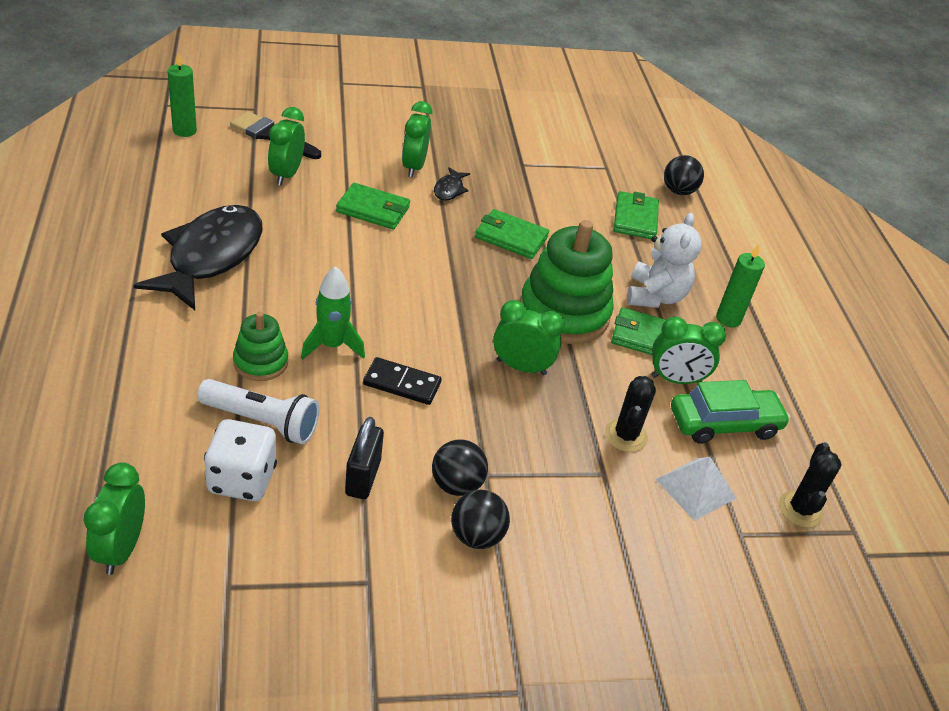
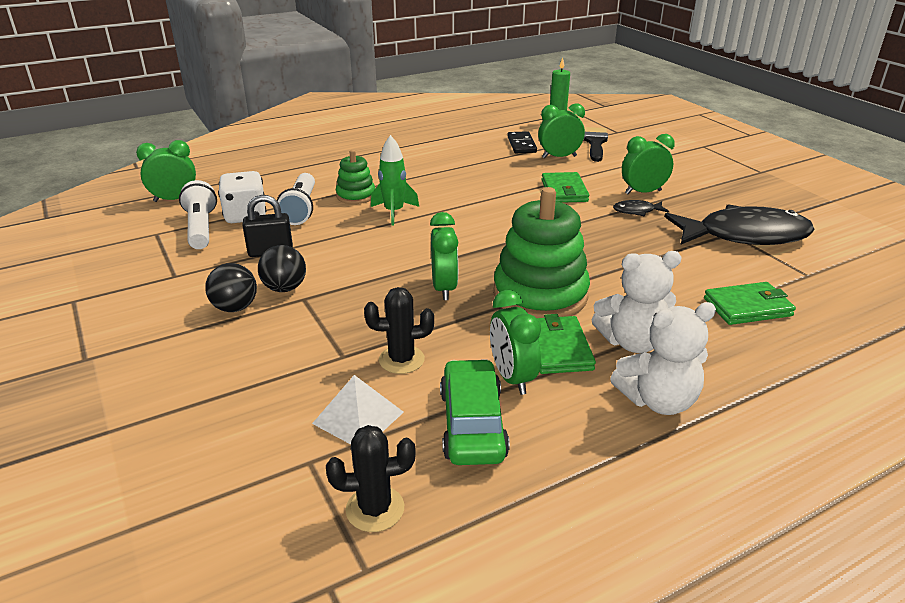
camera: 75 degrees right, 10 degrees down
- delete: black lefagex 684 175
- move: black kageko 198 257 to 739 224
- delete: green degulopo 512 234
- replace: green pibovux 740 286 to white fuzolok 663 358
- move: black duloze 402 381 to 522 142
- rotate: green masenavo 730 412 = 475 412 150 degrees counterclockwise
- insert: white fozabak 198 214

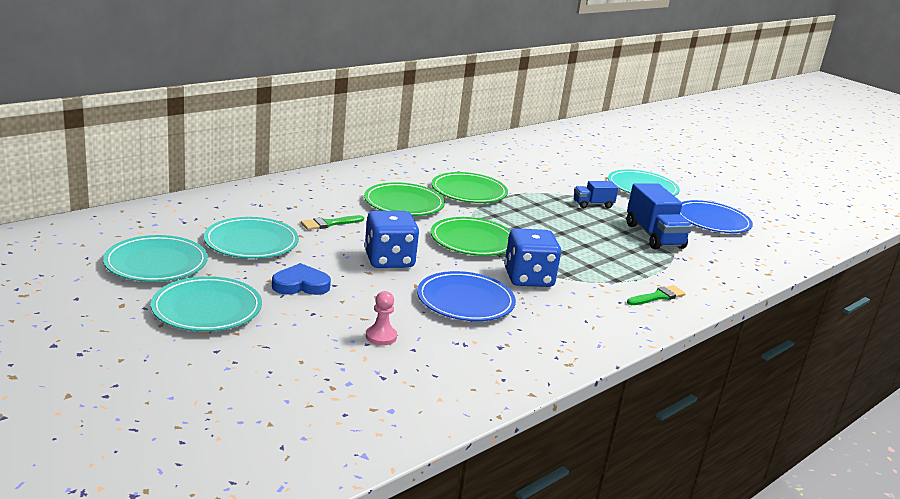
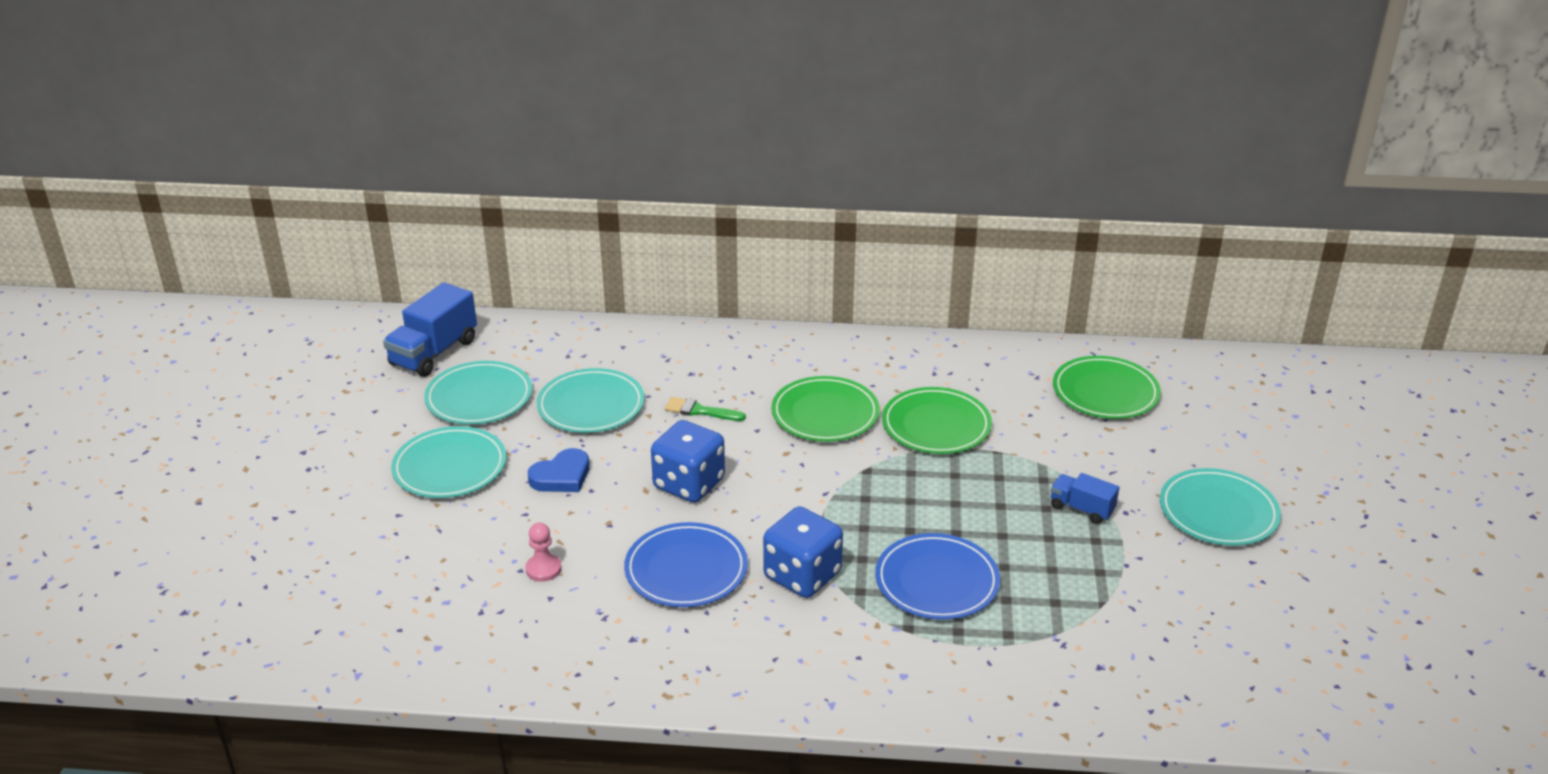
camera: 50 degrees right, 10 degrees up
- move: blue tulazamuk 659 217 to 430 329
- move: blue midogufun 716 216 to 937 576
- move: green midogufun 470 236 to 1107 387
- rotate: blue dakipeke 301 279 = 558 470 105 degrees clockwise
- delete: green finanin 656 295

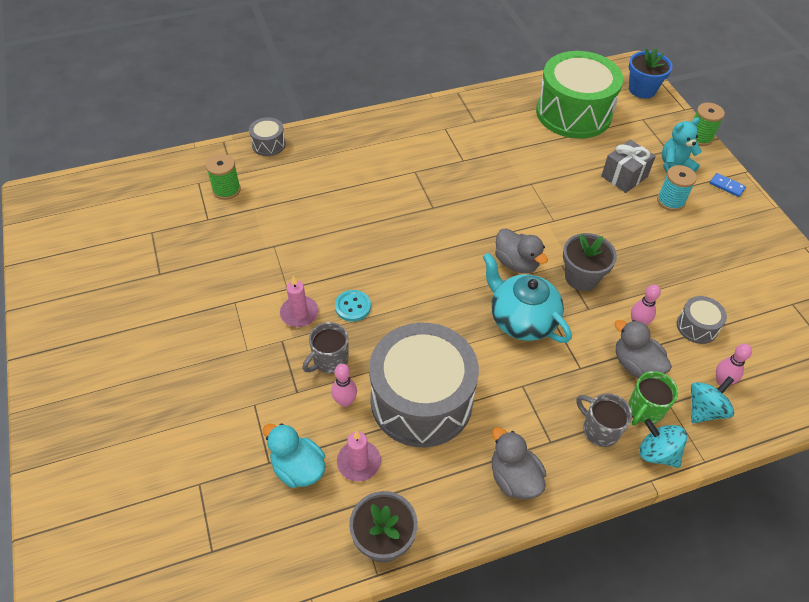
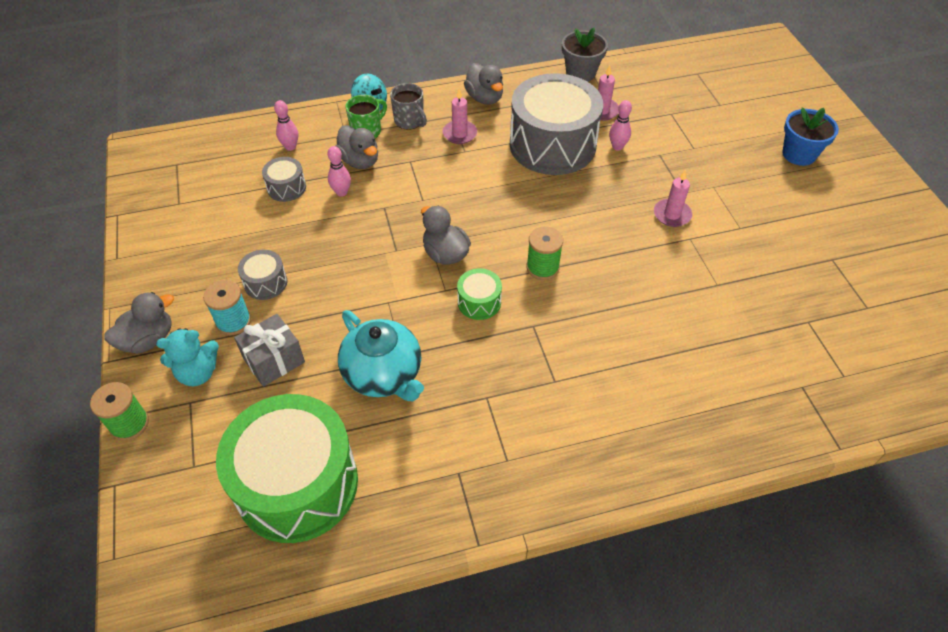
camera: 175 degrees left, 0 degrees up
- move: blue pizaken 651 73 to 810 137
- move: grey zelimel 267 136 to 262 275
- move: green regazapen 223 177 to 544 253
- replace: blue duloze 728 185 to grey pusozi 139 323
- delete: grey pizaken 590 262
- move: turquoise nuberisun 527 298 to 381 355
- delete: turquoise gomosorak 353 306
- delete: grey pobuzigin 325 347
- delete: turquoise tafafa 712 399
- delete: turquoise pusozi 294 455
- insert: pink pibovux 460 116
- insert: green zelimel 479 294

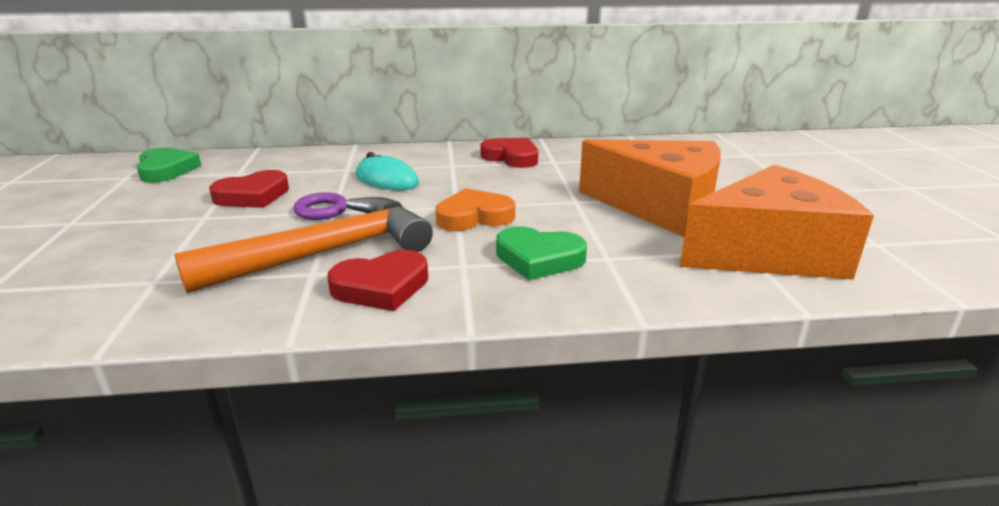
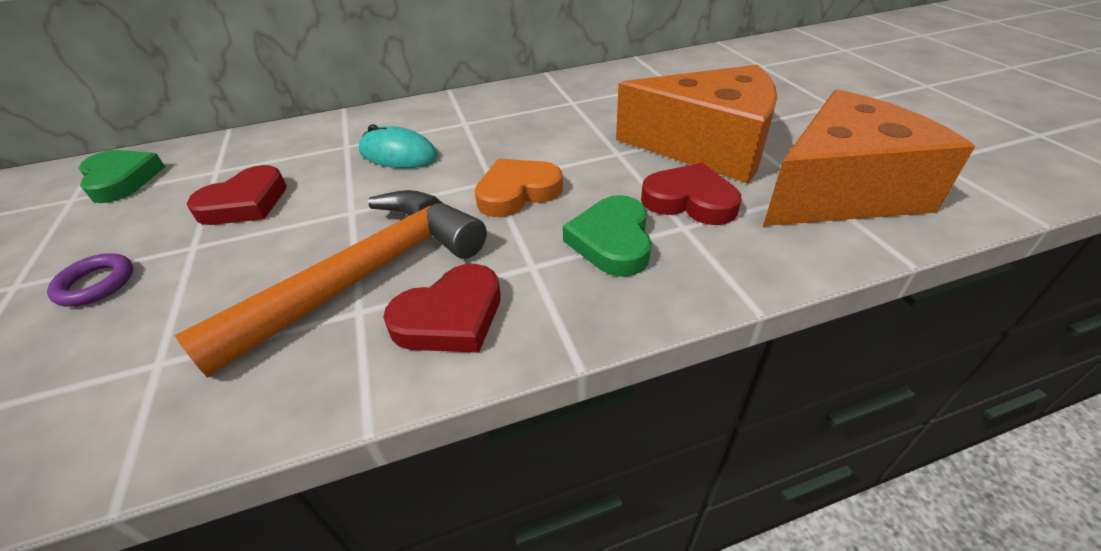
camera: 10 degrees left, 15 degrees up
- move: red dakipeke 509 153 to 691 194
- move: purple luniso 320 206 to 90 279
- rotate: green dakipeke 541 253 = 607 236 90 degrees clockwise

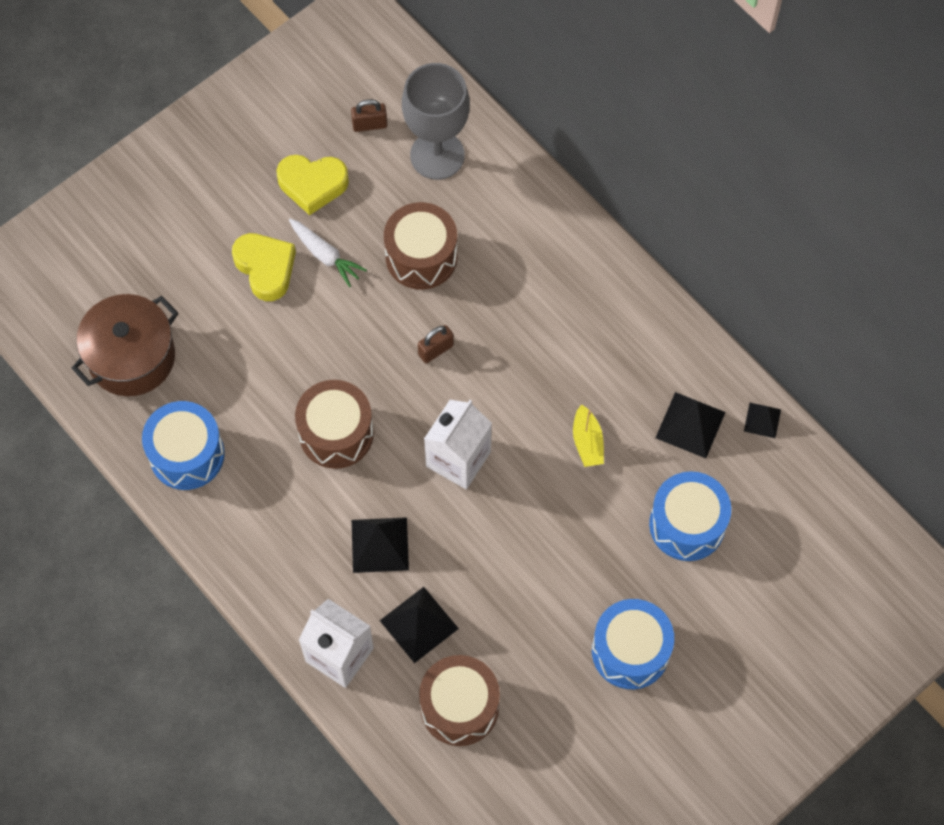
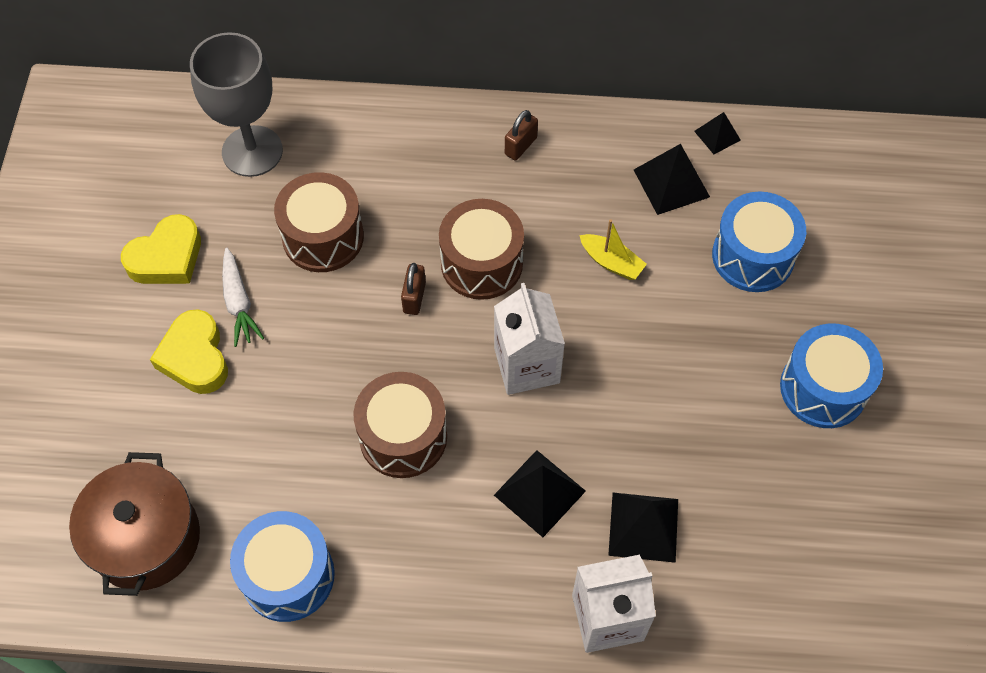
camera: 45 degrees left, 5 degrees down
- move: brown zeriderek 369 115 to 521 135
- rotate: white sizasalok 328 253 = 243 297 75 degrees clockwise
- rotate: yellow dakipeke 264 267 = 189 351 120 degrees counterclockwise
- move: brown zelimel 459 700 to 481 249

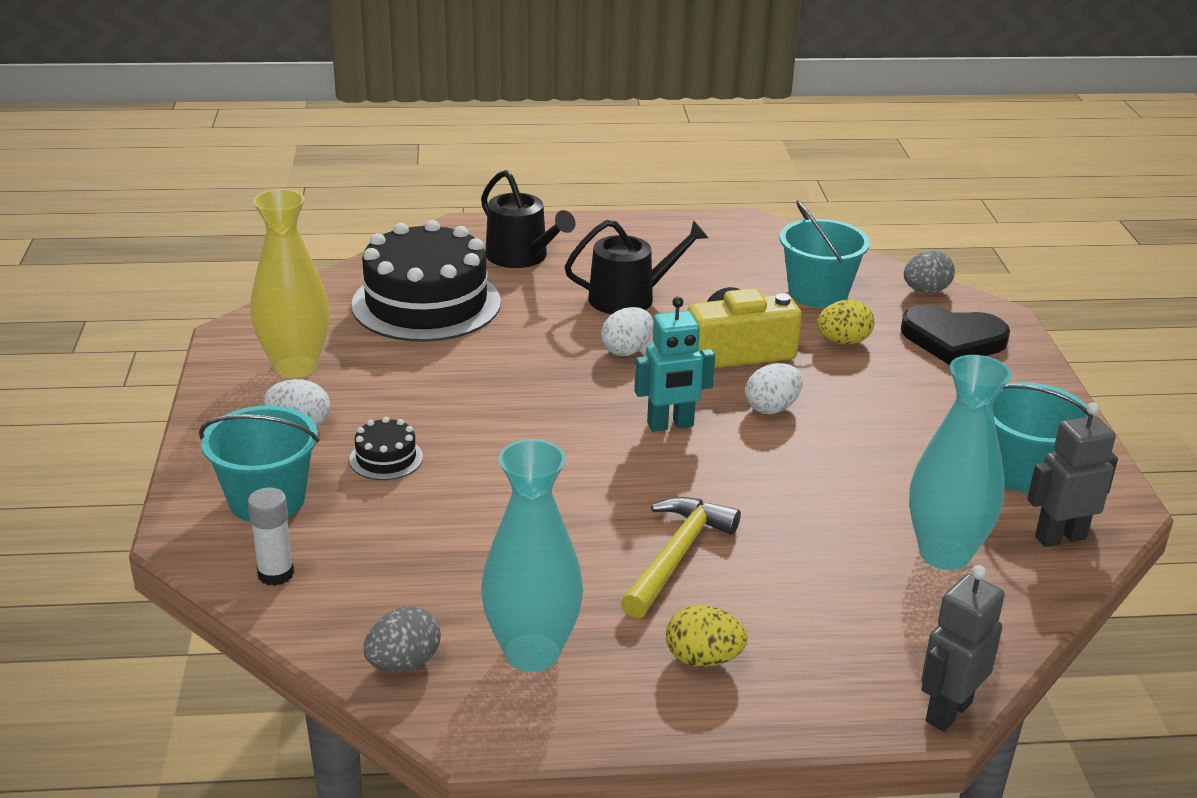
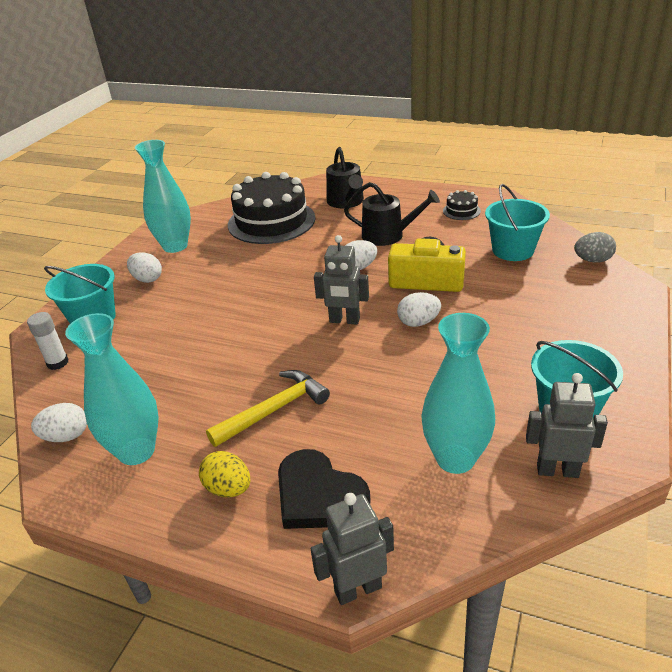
camera: 30 degrees right, 5 degrees up
- recolor: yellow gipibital 290 283 to turquoise gipibital 163 196
- recolor: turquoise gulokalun 674 364 to grey gulokalun 341 279
- delete: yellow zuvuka 845 322
- move: black dakipeke 955 334 to 324 489
- move: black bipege 386 448 to 462 205
- recolor: grey zuvuka 402 639 to white zuvuka 59 422

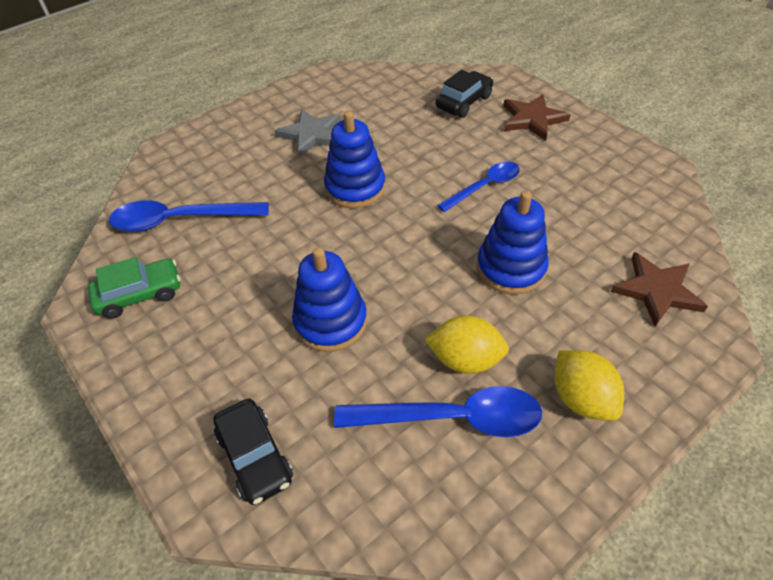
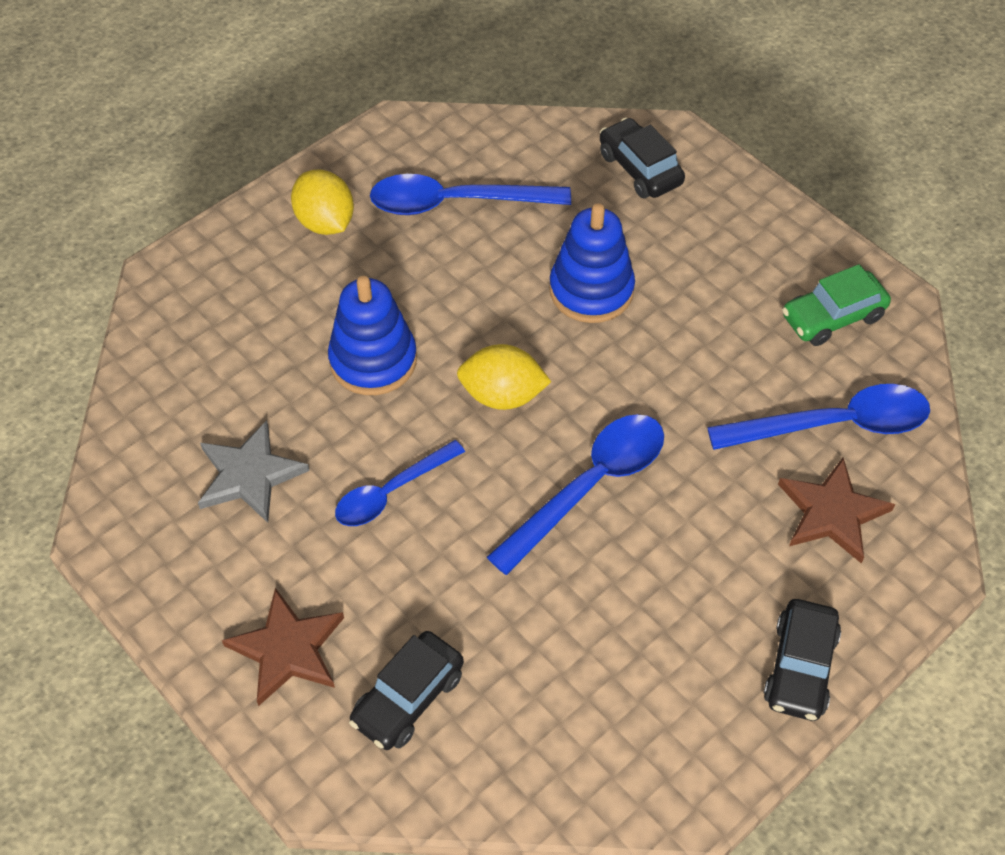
camera: 175 degrees right, 5 degrees up
- move: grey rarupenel 308 133 to 254 471
- replace: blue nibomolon 355 159 to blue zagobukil 575 494
- move: brown rarupenel 659 289 to 836 511
- move: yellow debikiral 467 345 to 504 377
- insert: black masenavo 802 660

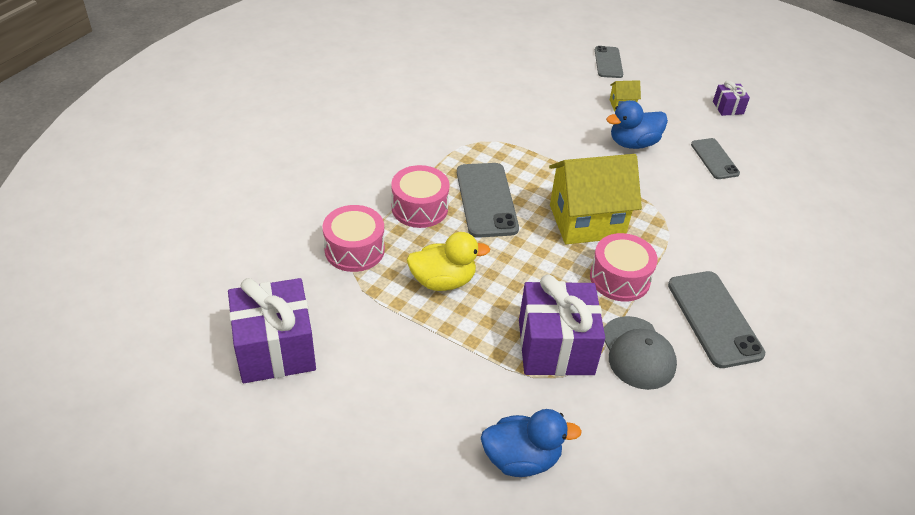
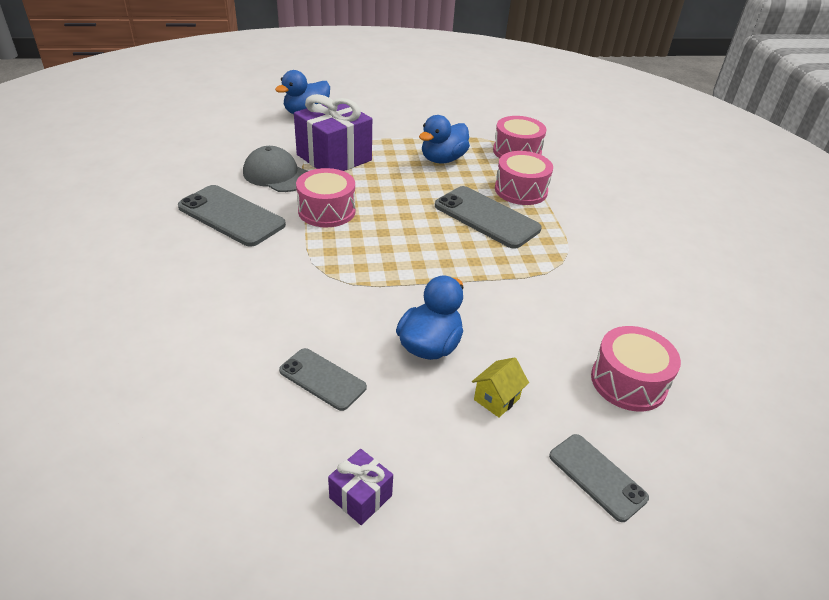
camera: 140 degrees right, 5 degrees down
- delete: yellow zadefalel 595 199
- recolor: yellow pusozi 448 261 to blue pusozi 444 139
- delete: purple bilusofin 272 330
- insert: pink zelimel 636 369

